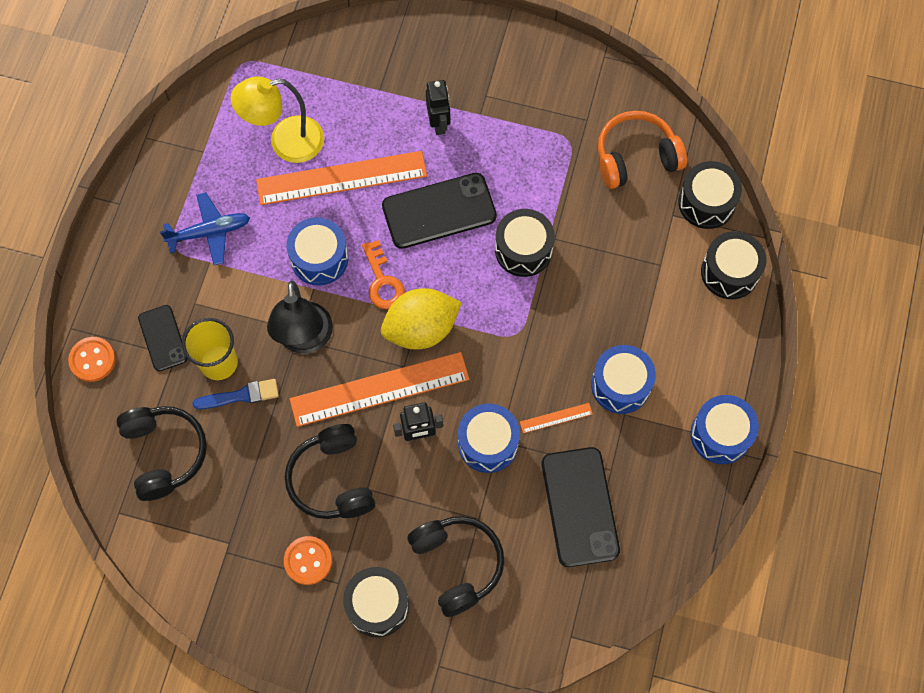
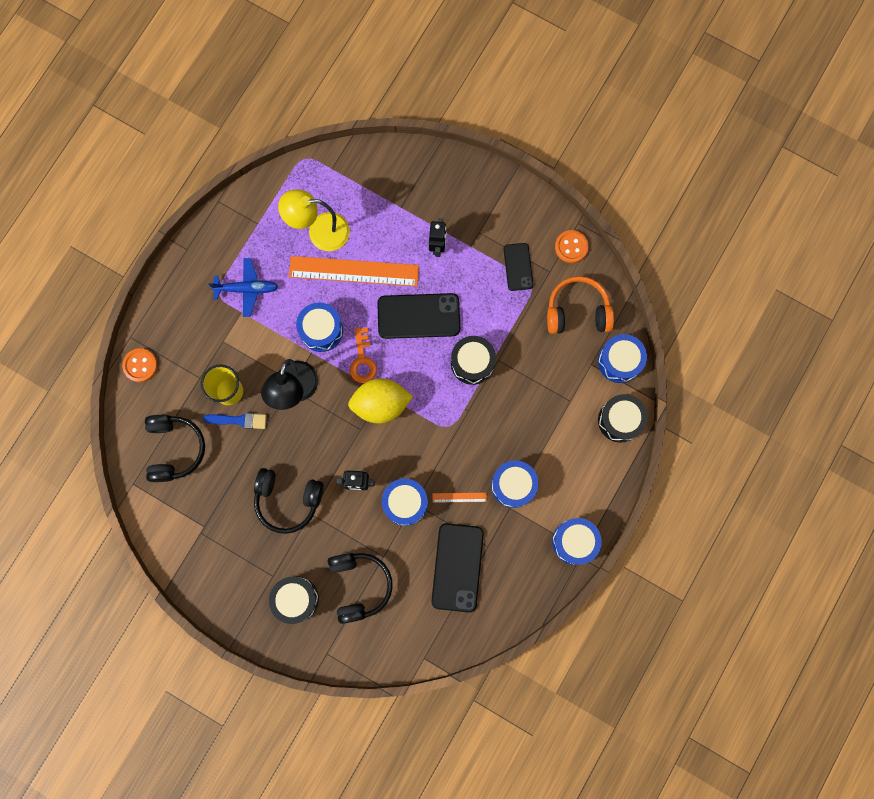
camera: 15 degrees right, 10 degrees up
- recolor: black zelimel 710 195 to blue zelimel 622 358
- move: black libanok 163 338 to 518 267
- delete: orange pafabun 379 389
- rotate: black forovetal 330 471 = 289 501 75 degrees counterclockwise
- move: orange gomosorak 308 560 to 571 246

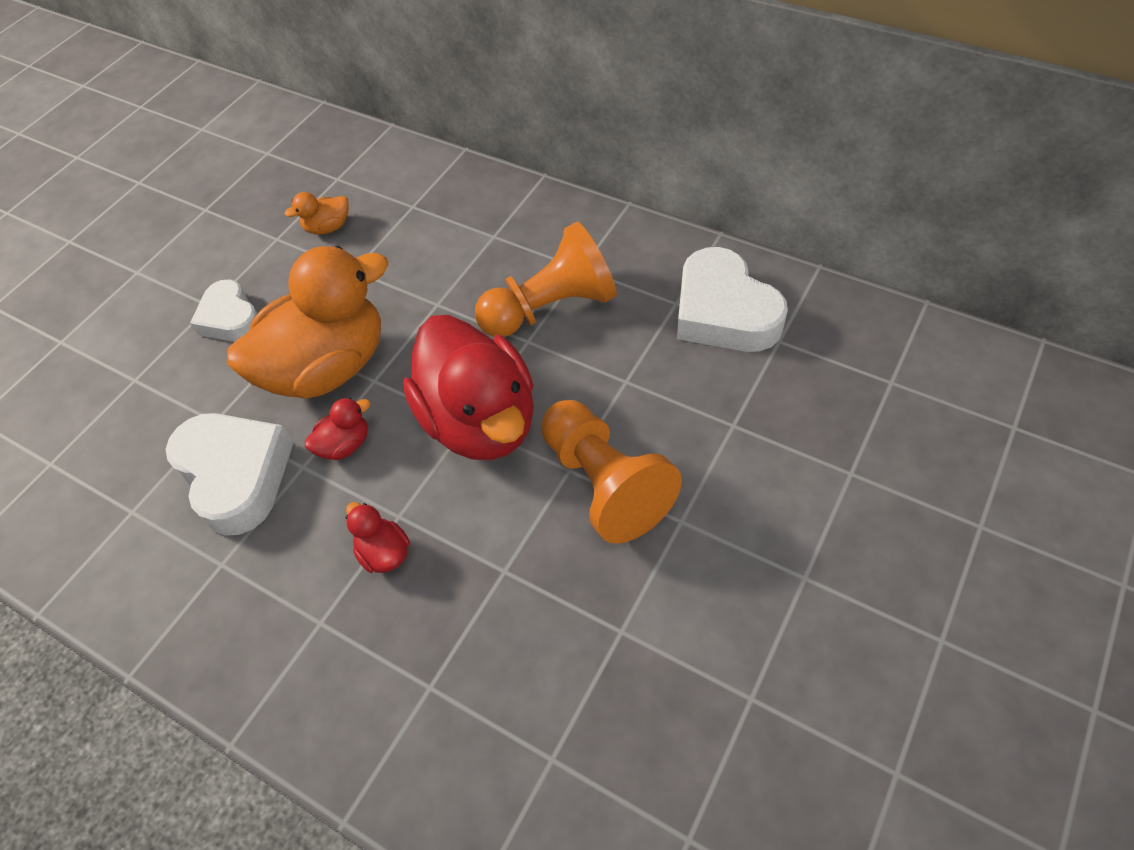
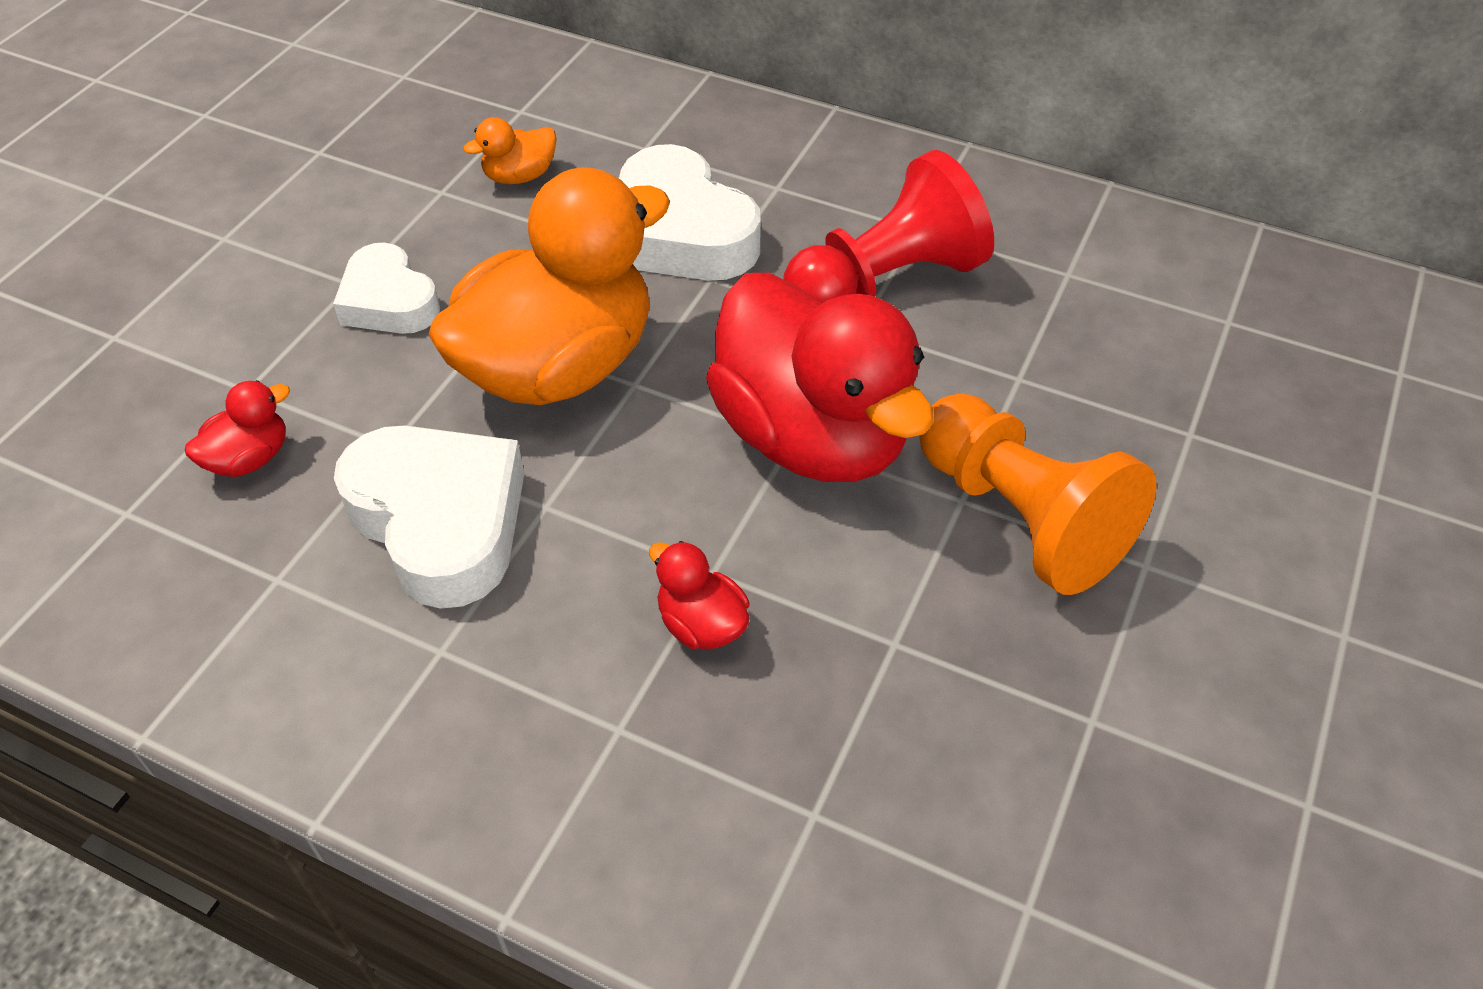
camera: 10 degrees left, 5 degrees down
- recolor: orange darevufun 546 279 to red darevufun 888 226
- move: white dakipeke 732 299 to 690 212
- move: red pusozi 338 428 to 237 428

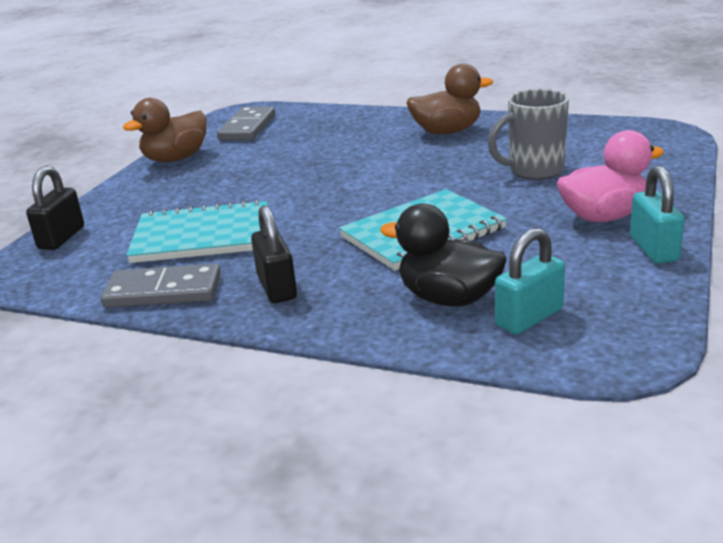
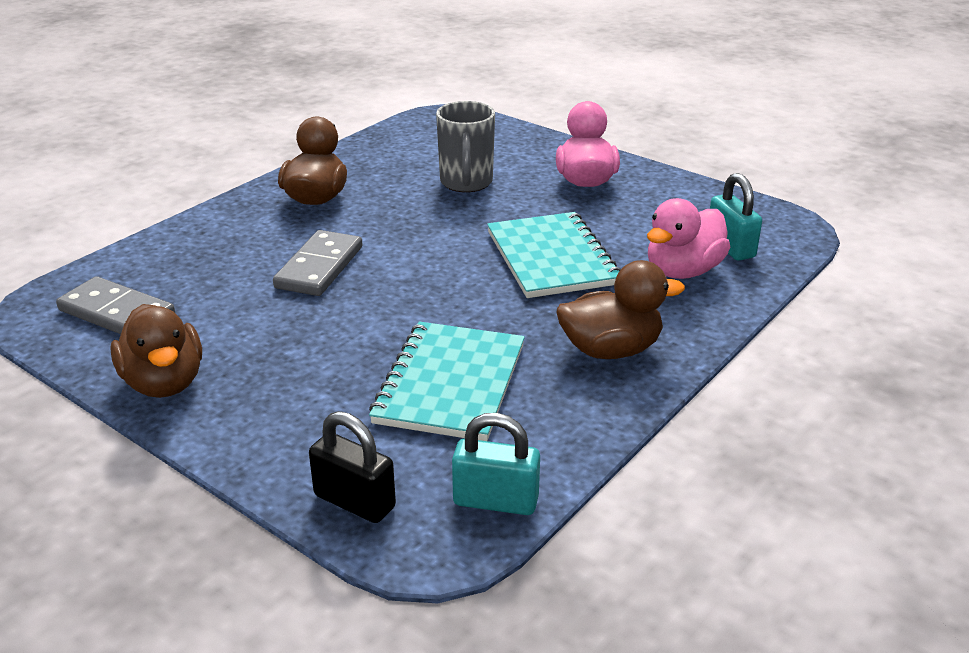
camera: 75 degrees left, 5 degrees up
- move: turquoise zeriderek 657 215 to 496 464
- recolor: black pusozi 443 255 to pink pusozi 688 238
- replace: black zeriderek 274 254 to brown pusozi 621 309
- move: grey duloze 161 286 to 318 263

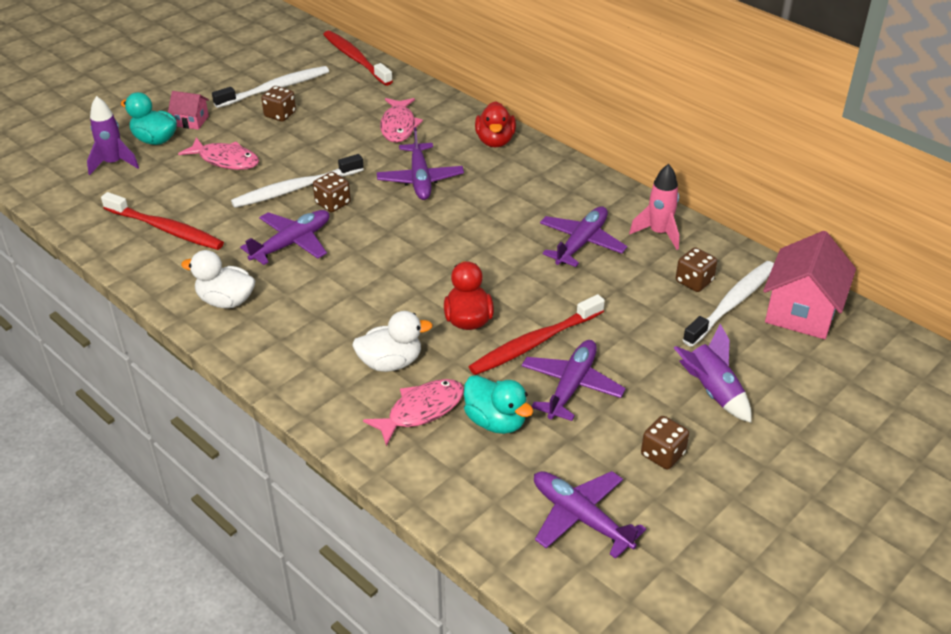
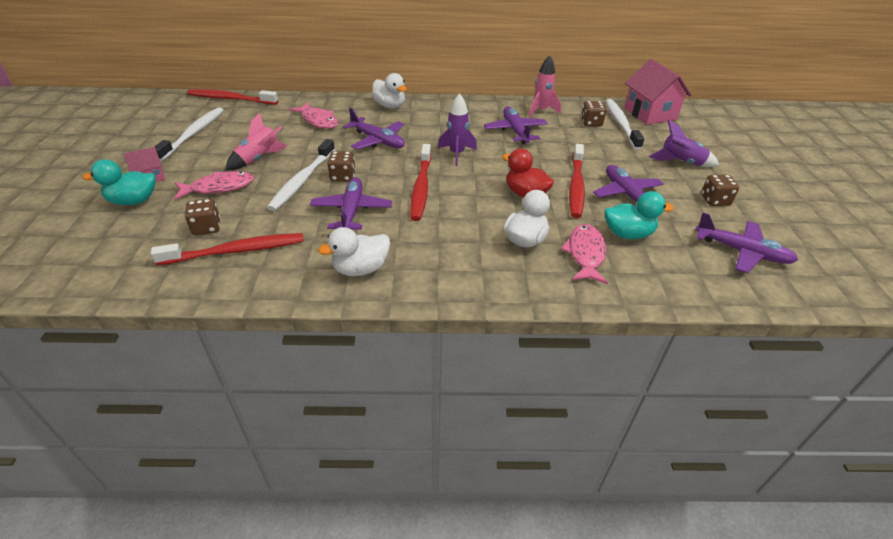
camera: 45 degrees left, 0 degrees up
- move: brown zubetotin 278 103 to 202 216
- move: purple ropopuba 113 135 to 457 129
- recolor: red pusozi 495 124 to white pusozi 389 90
- rotate: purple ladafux 590 515 = 746 242 150 degrees counterclockwise
- insert: pink ropopuba 256 141
- insert: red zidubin 420 182

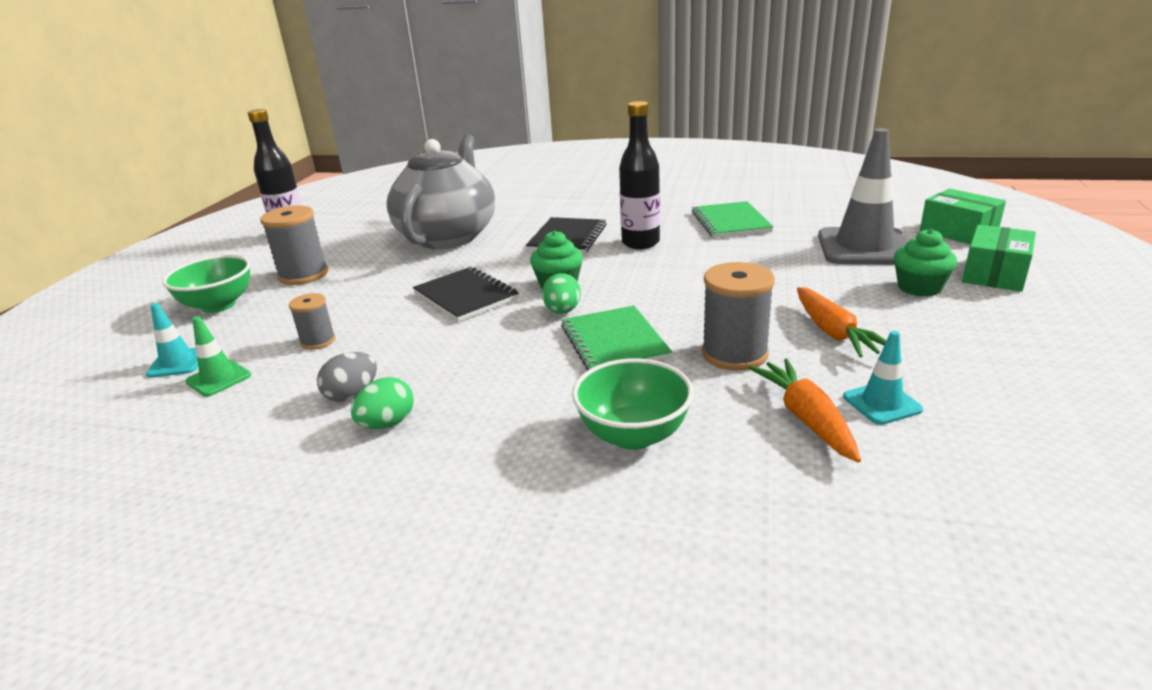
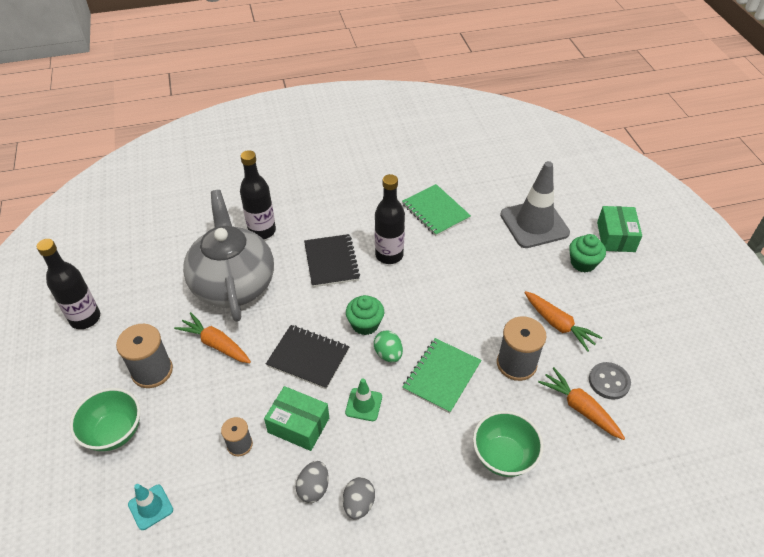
camera: 30 degrees left, 20 degrees up
- move: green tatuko 963 217 to 296 418
- rotate: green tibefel 616 338 = 441 375 75 degrees clockwise
- move: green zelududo 218 356 to 363 399
- replace: turquoise zelududo 883 378 to grey gomosorak 610 381
- recolor: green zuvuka 382 403 to grey zuvuka 359 498
- insert: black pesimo 258 194
- insert: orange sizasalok 212 337

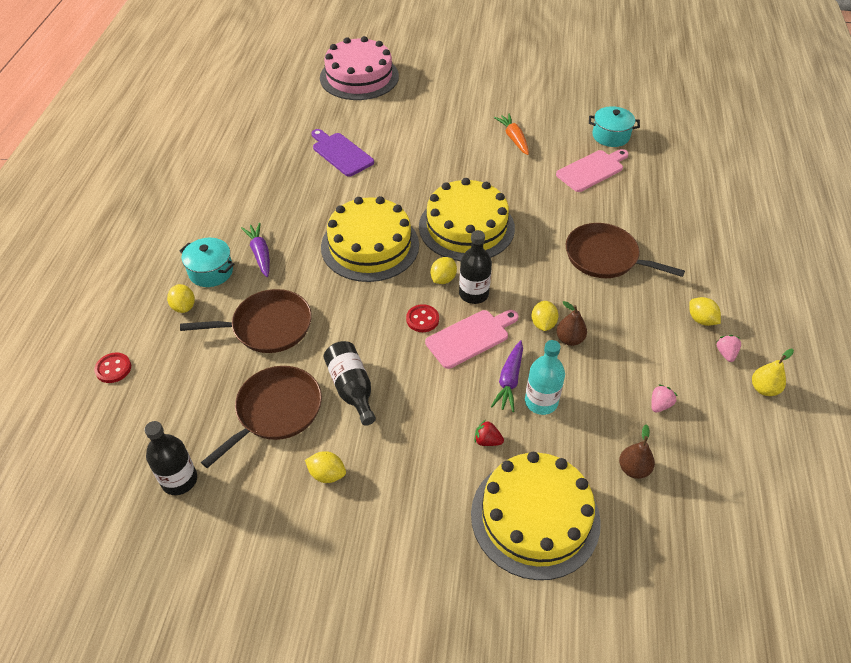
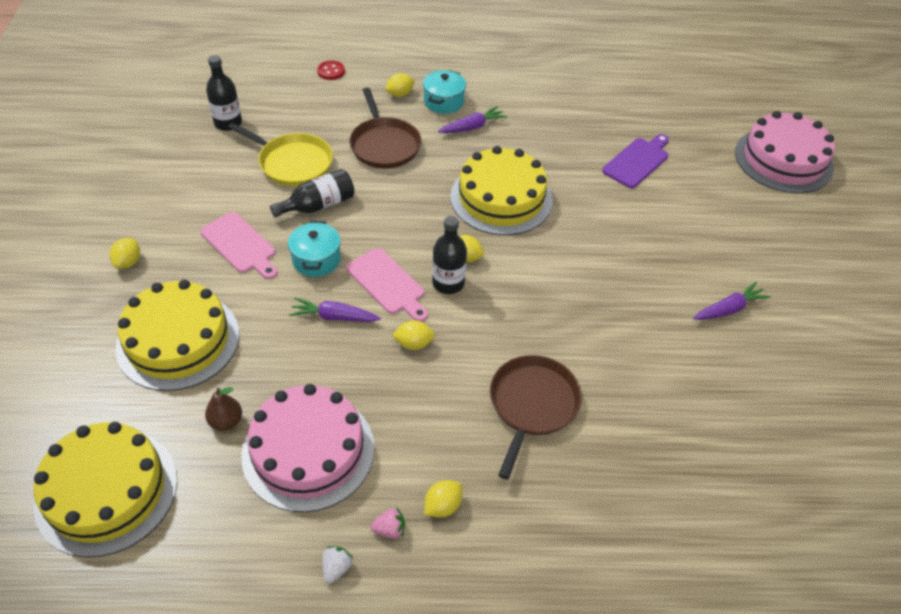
camera: 80 degrees right, 0 degrees up
- move: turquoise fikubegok 614 126 to 314 249
- recolor: orange sizasalok 511 134 to purple sizasalok 732 301
- move: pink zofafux 592 170 to 239 245
- move: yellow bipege 467 219 to 105 490
- delete: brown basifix 571 323
- delete: red gomosorak 422 318
- delete: turquoise pesimo 545 377
- replace: yellow basifix 773 372 to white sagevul 337 564
- recolor: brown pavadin 261 417 to yellow pavadin 280 154
- replace: pink sagevul 664 398 to pink bipege 308 448
- delete: red sagevul 489 433
- move: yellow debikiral 325 467 to 125 253

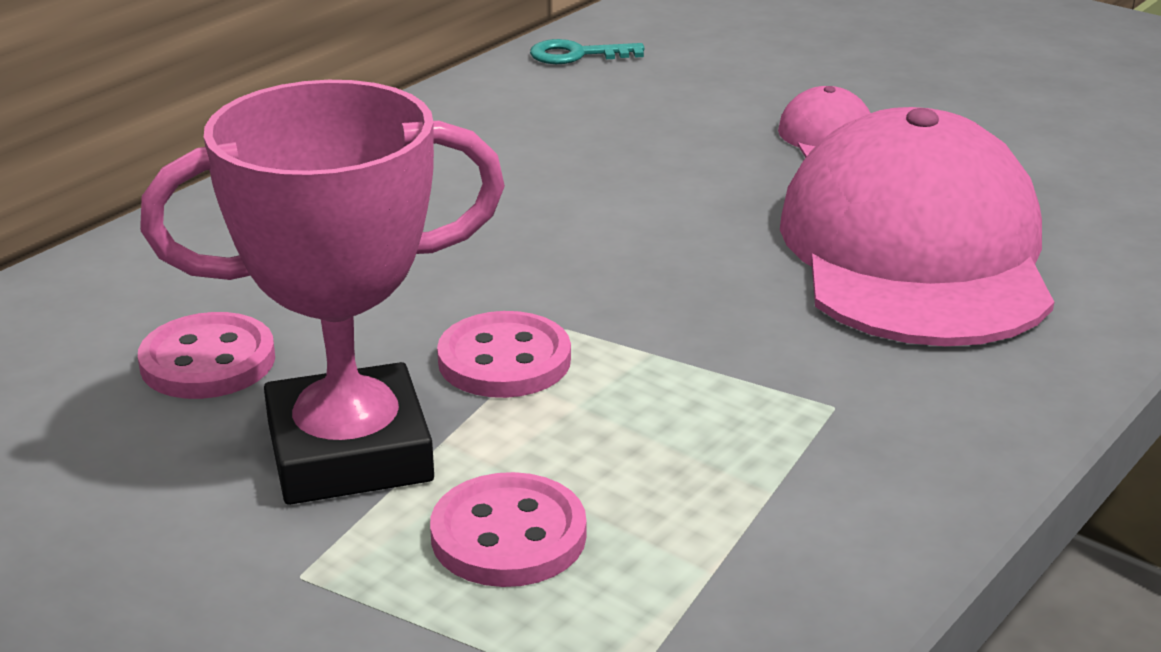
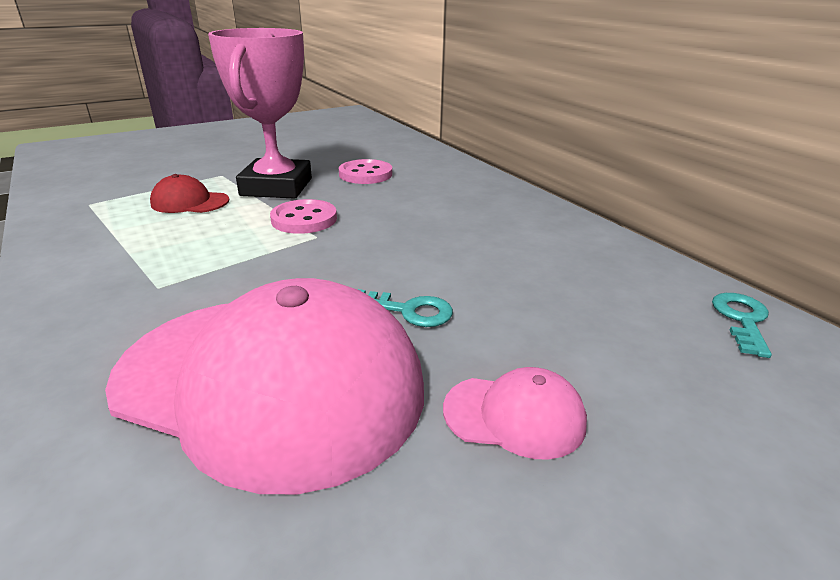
camera: 110 degrees right, 0 degrees up
- replace: pink gomosorak 508 529 to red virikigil 189 193
- insert: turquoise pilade 405 308

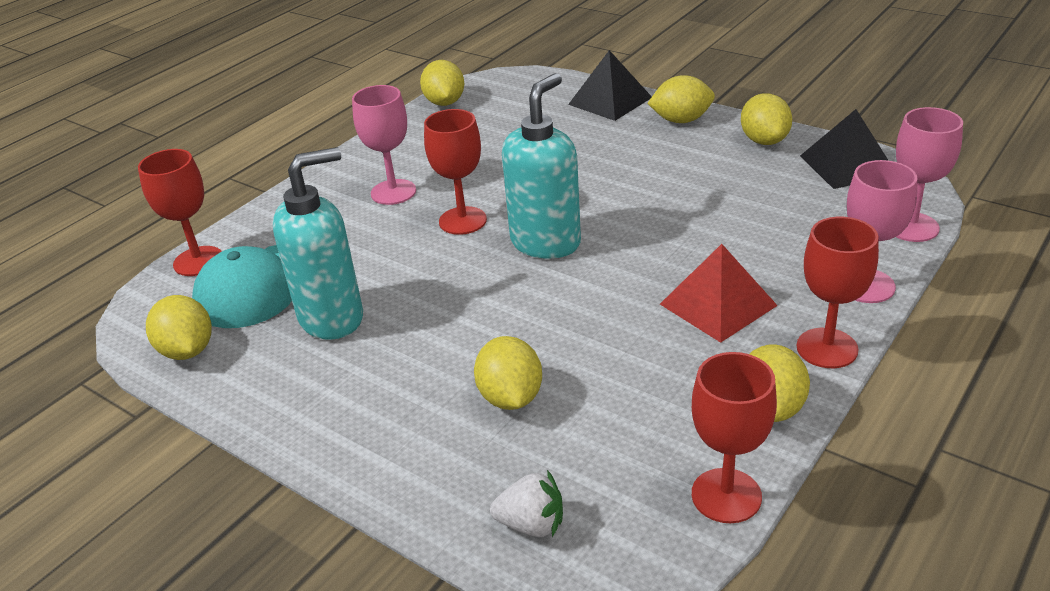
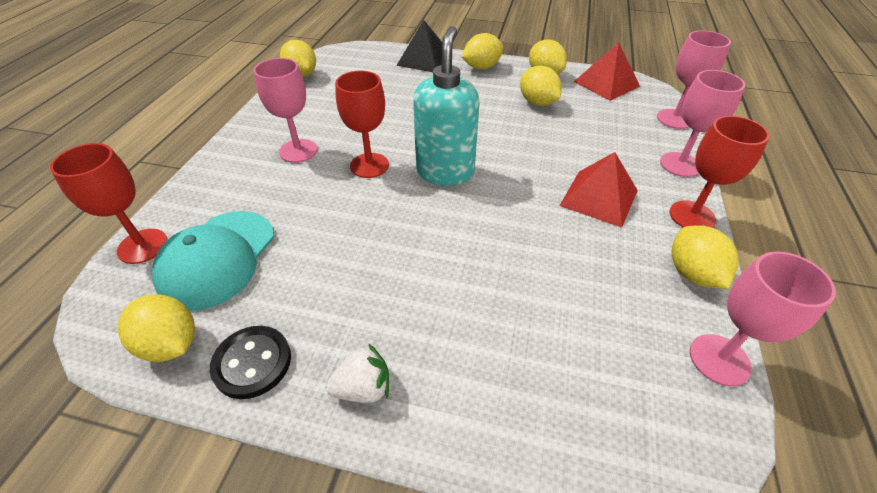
camera: 25 degrees left, 10 degrees up
- recolor: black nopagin 844 149 to red nopagin 607 71
- delete: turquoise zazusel 318 243
- move: yellow debikiral 508 373 to 540 86
- recolor: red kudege 734 437 to pink kudege 763 319
- move: white sagevul 526 503 to 357 373
- insert: black gomosorak 250 362

